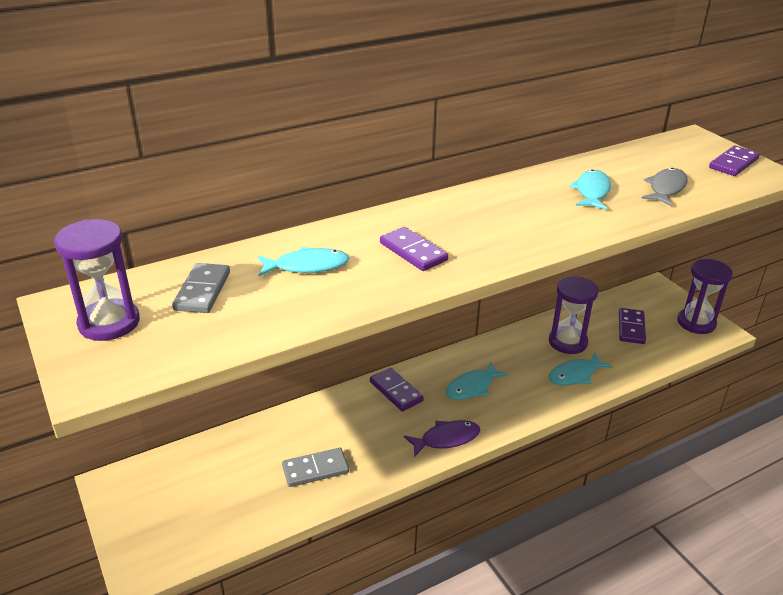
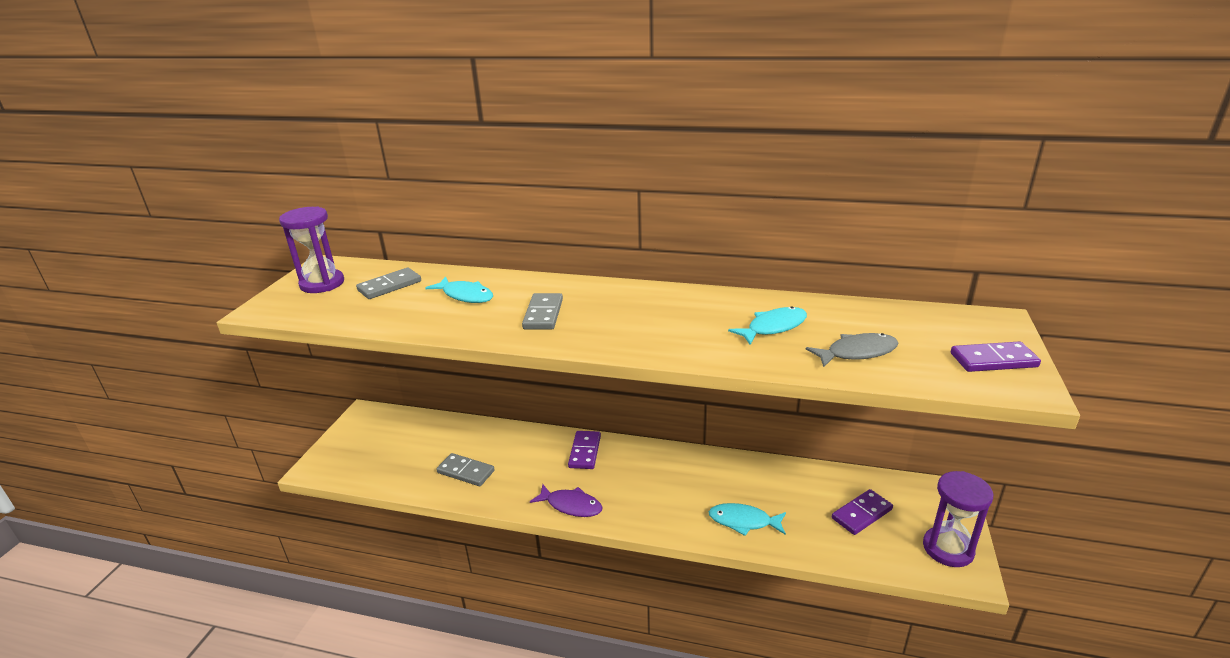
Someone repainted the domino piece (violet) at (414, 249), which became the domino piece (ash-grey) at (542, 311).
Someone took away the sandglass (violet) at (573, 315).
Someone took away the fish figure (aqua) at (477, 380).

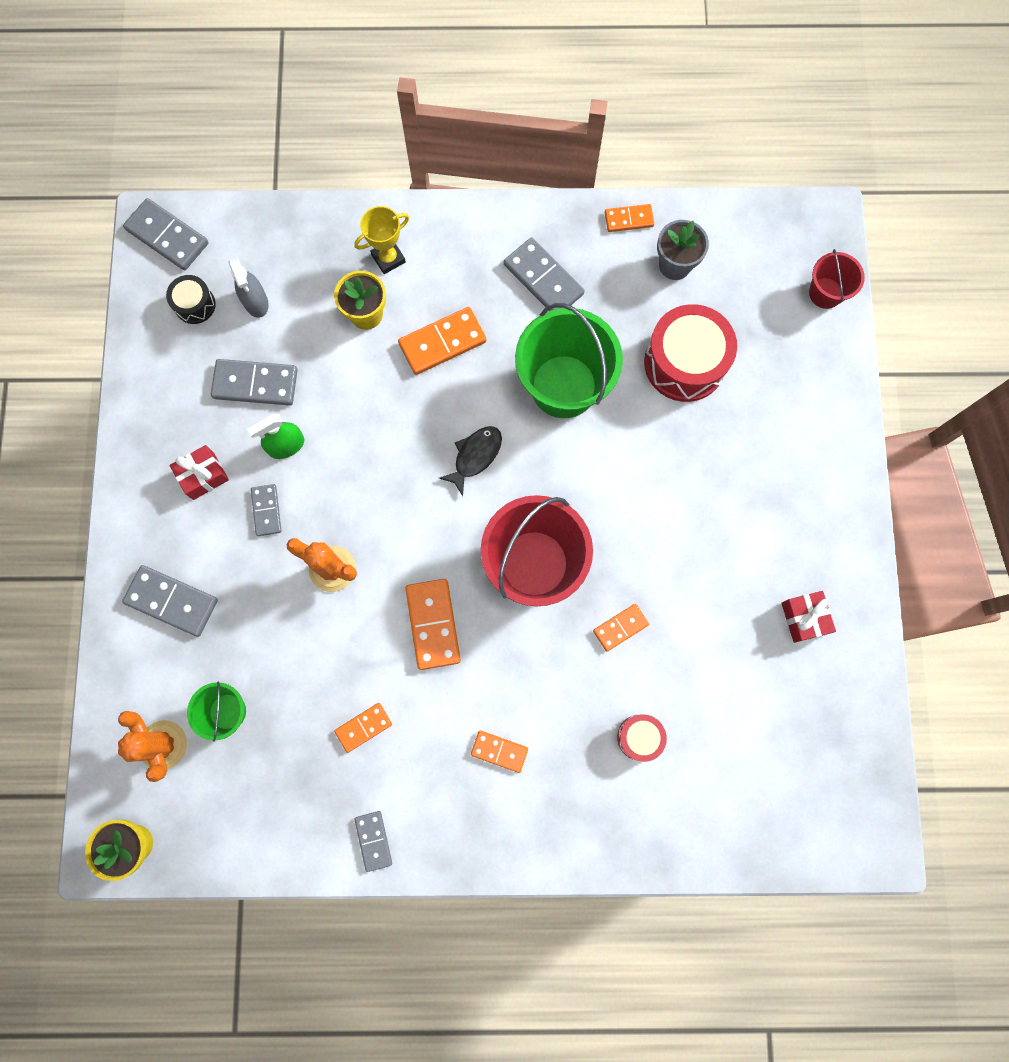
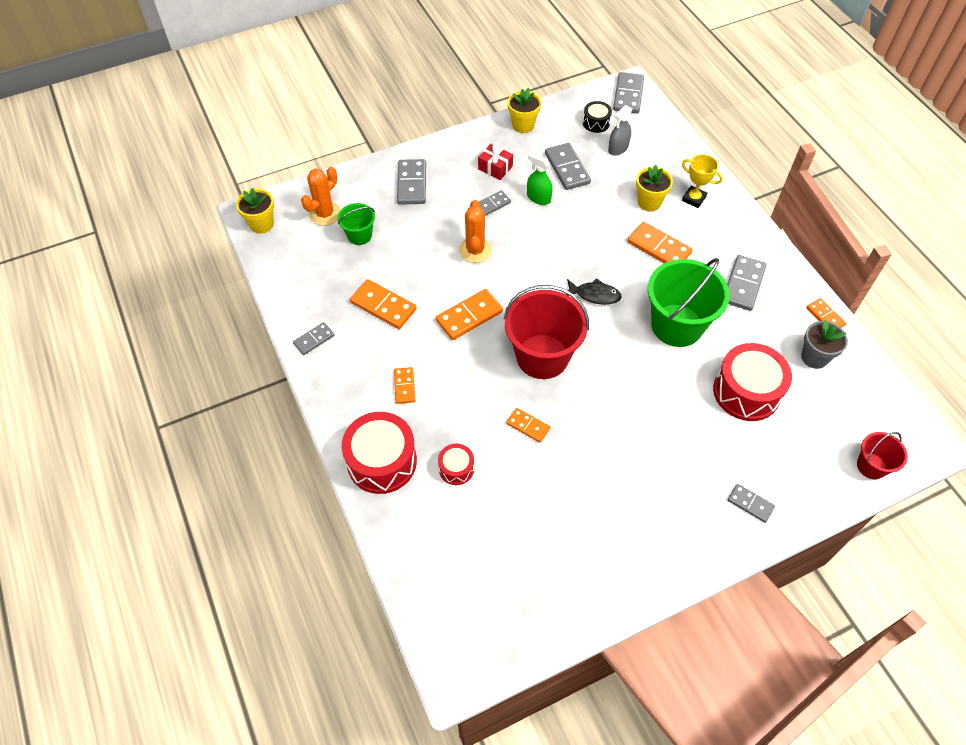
Someone took away the gift (red) at (808, 617).
Someone scaled the domino piece (bright orange) at (363, 728) by 1.67.
Someone put down the flower pot (bright yellow) at (524, 110).
Someone put down the drum (red) at (379, 453).
Someone put down the domino piece (ash-grey) at (751, 503).

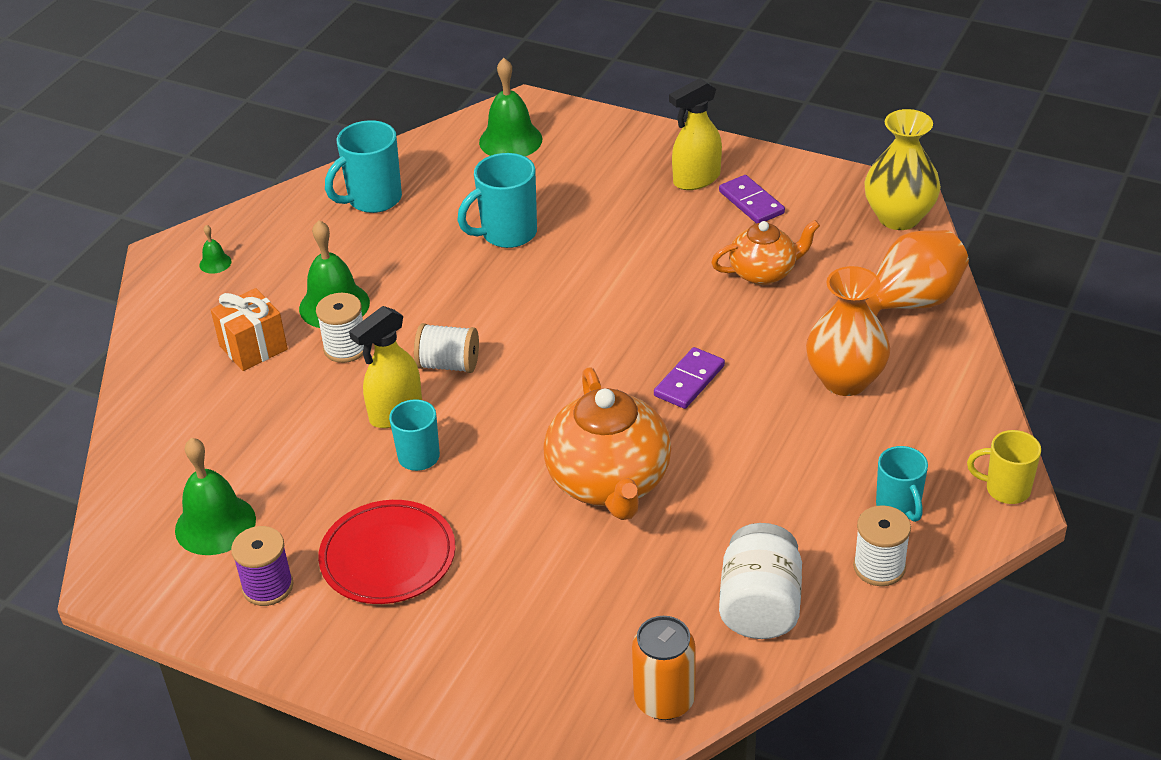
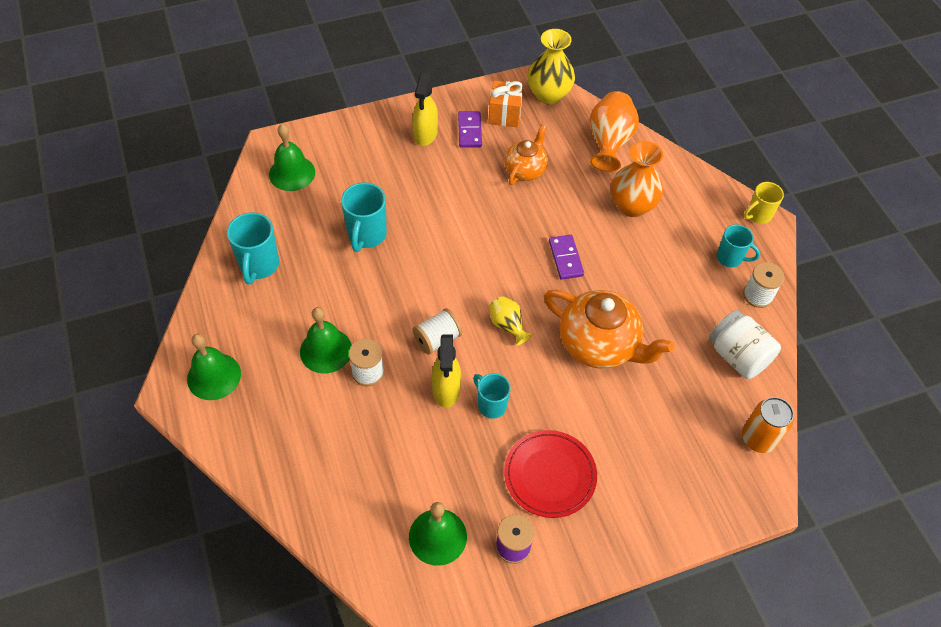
Someone rotated the domino piece (violet) at (752, 199) by 75 degrees clockwise.
Someone scaled the hand bell (green) at (215, 249) by 2.14.
Someone carried the gift (bright orange) from (249, 329) to (505, 104).
Someone put down the tall vase (bright yellow) at (511, 321).

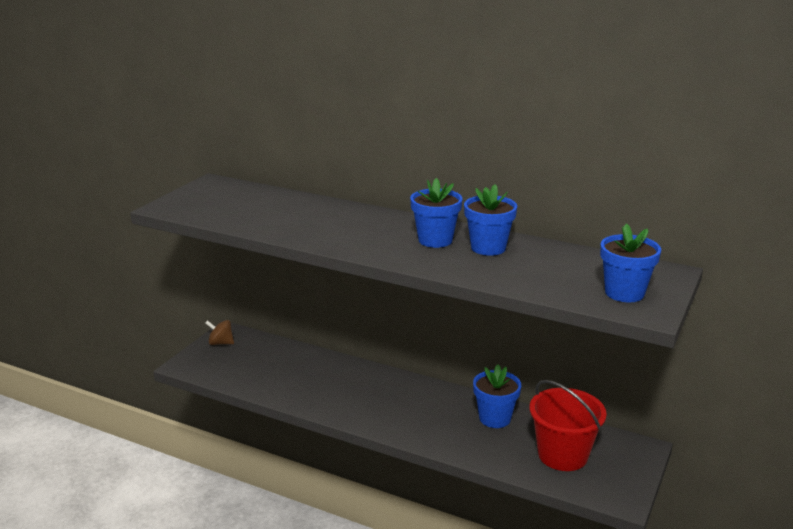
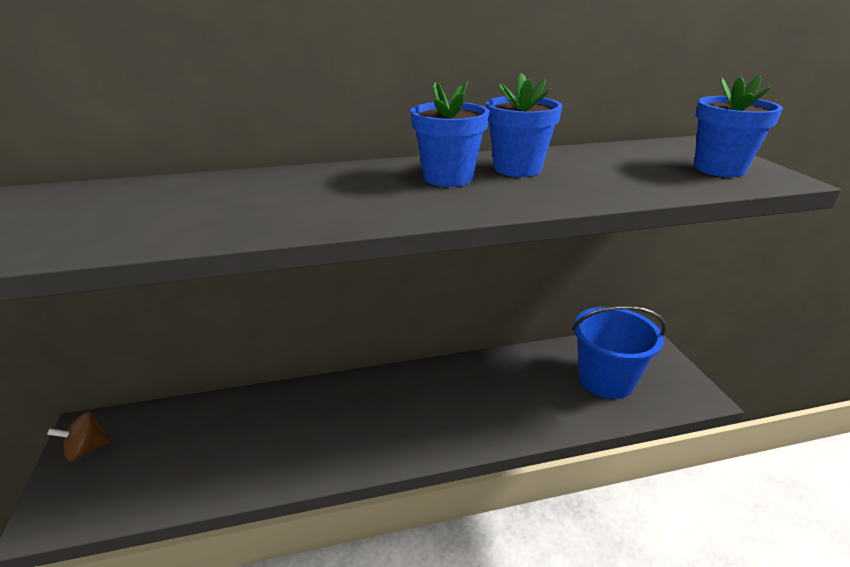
Someone took away the flower pot (cobalt) at (497, 396).
Someone repainted the sand bucket (red) at (568, 425), which became the sand bucket (cobalt) at (619, 352).

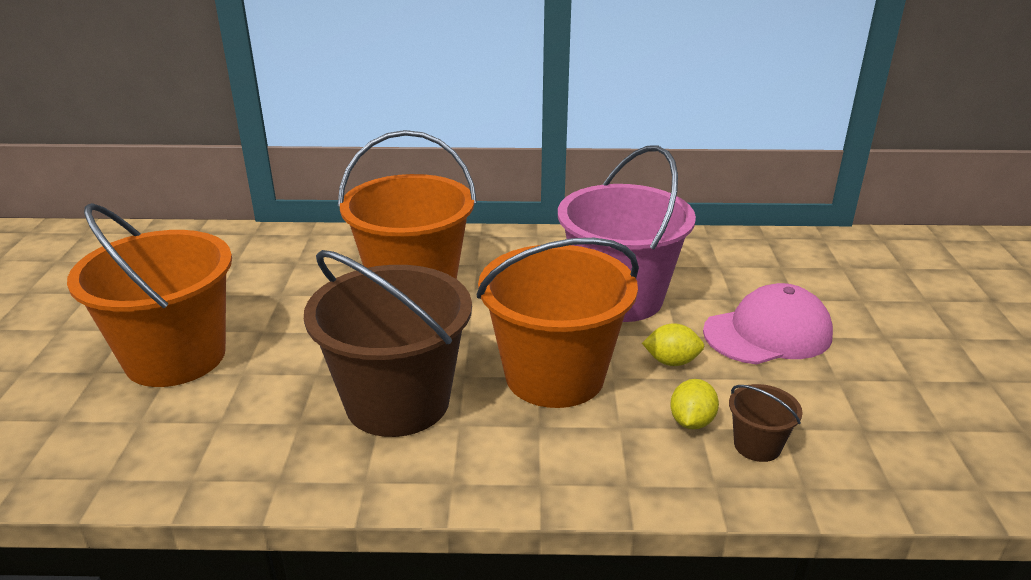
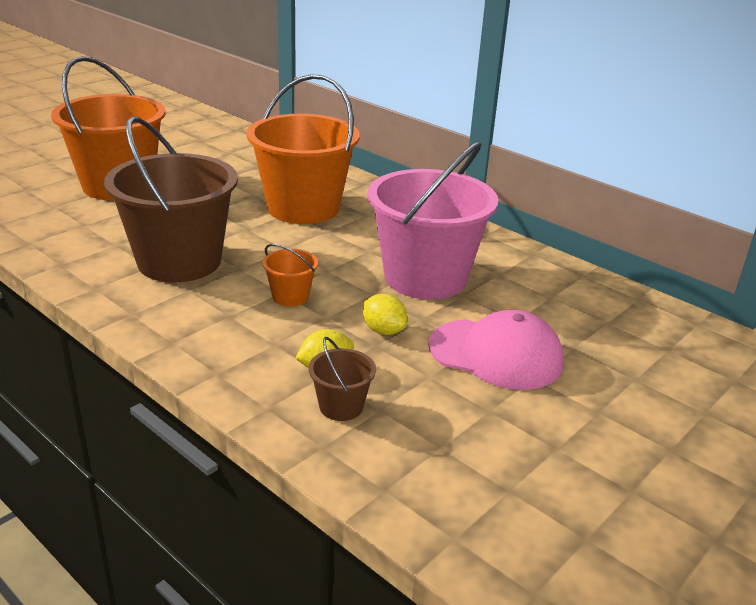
Someone scaled the sand bucket (bright orange) at (557, 323) by 0.42.

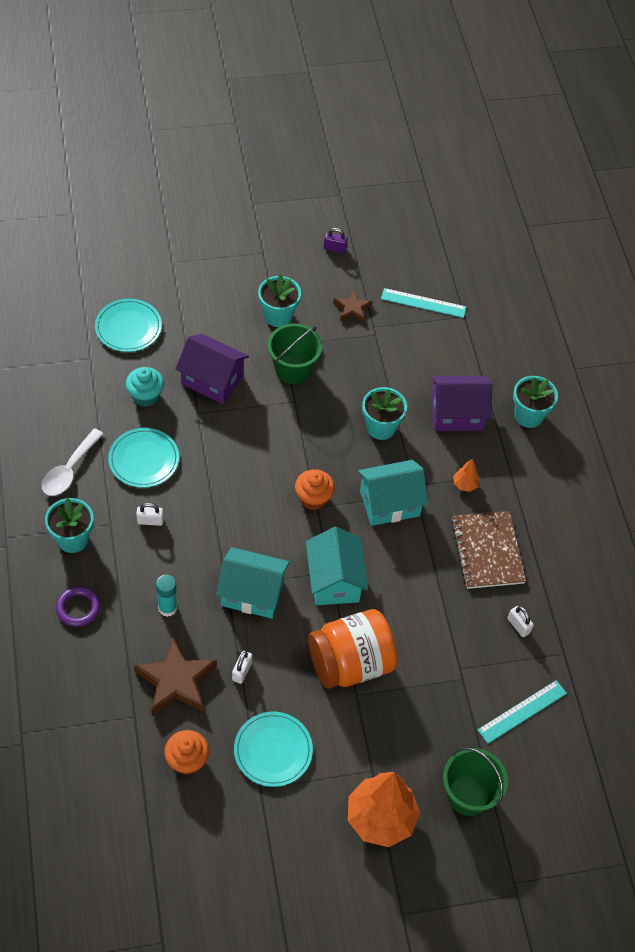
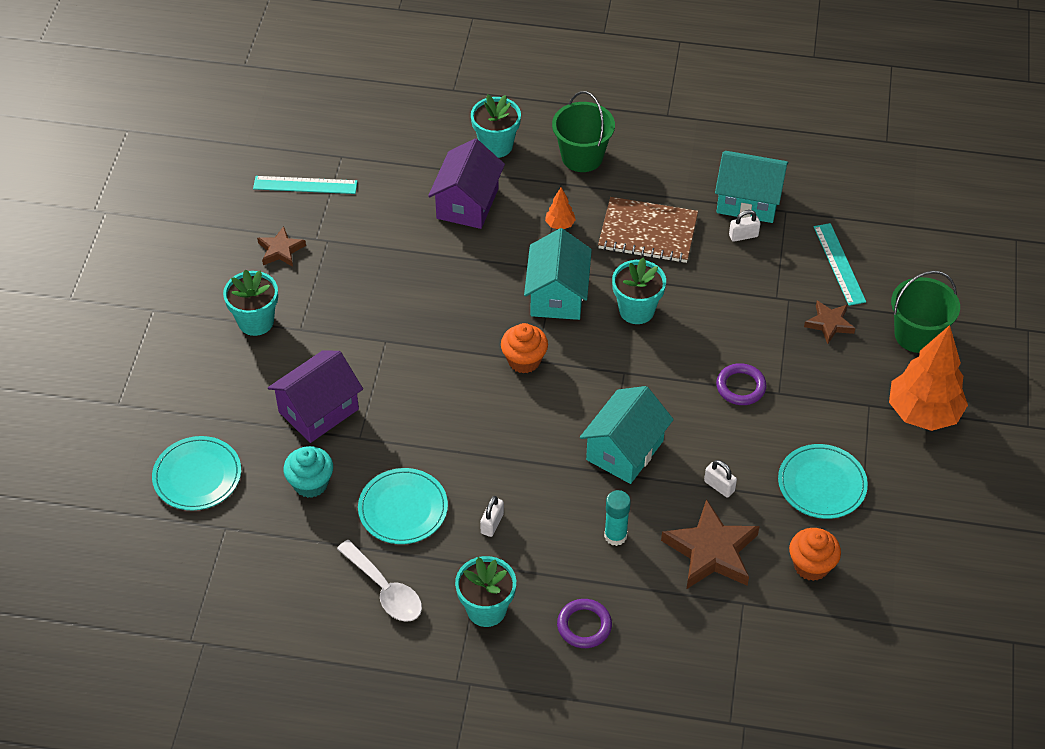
Someone took away the padlock (violet) at (336, 240).
Someone rotated the ruler (aqua) at (423, 303) by 60 degrees clockwise.
Someone carried the sand bucket (green) from (295, 353) to (583, 131).
Someone carried the flower pot (aqua) from (384, 413) to (639, 291).
Someone carried the house (aqua) from (337, 566) to (751, 187).
Someone swapped the preserve jar (bright orange) at (353, 649) for the hoop (violet) at (741, 384).
Someone put down the star (dark brown) at (829, 322).

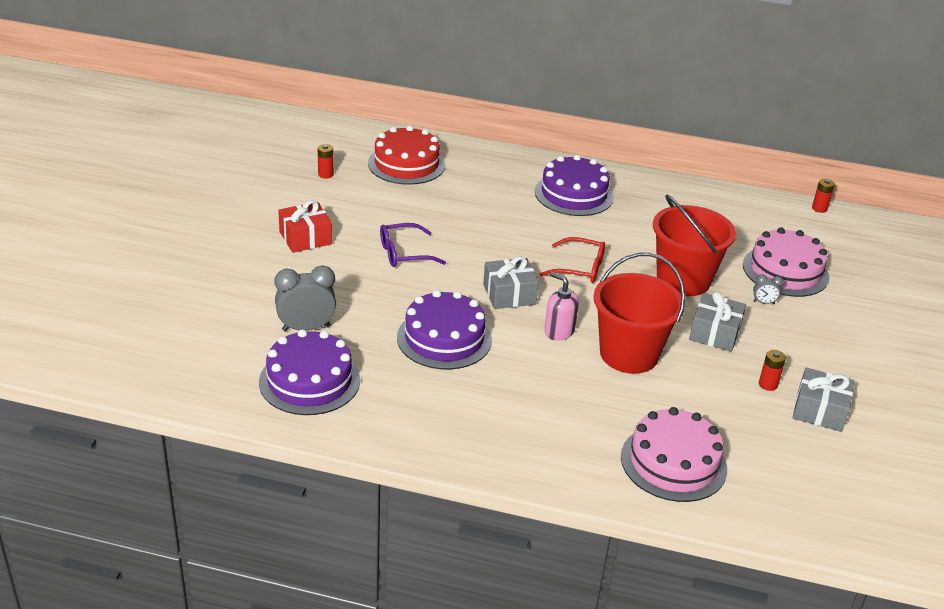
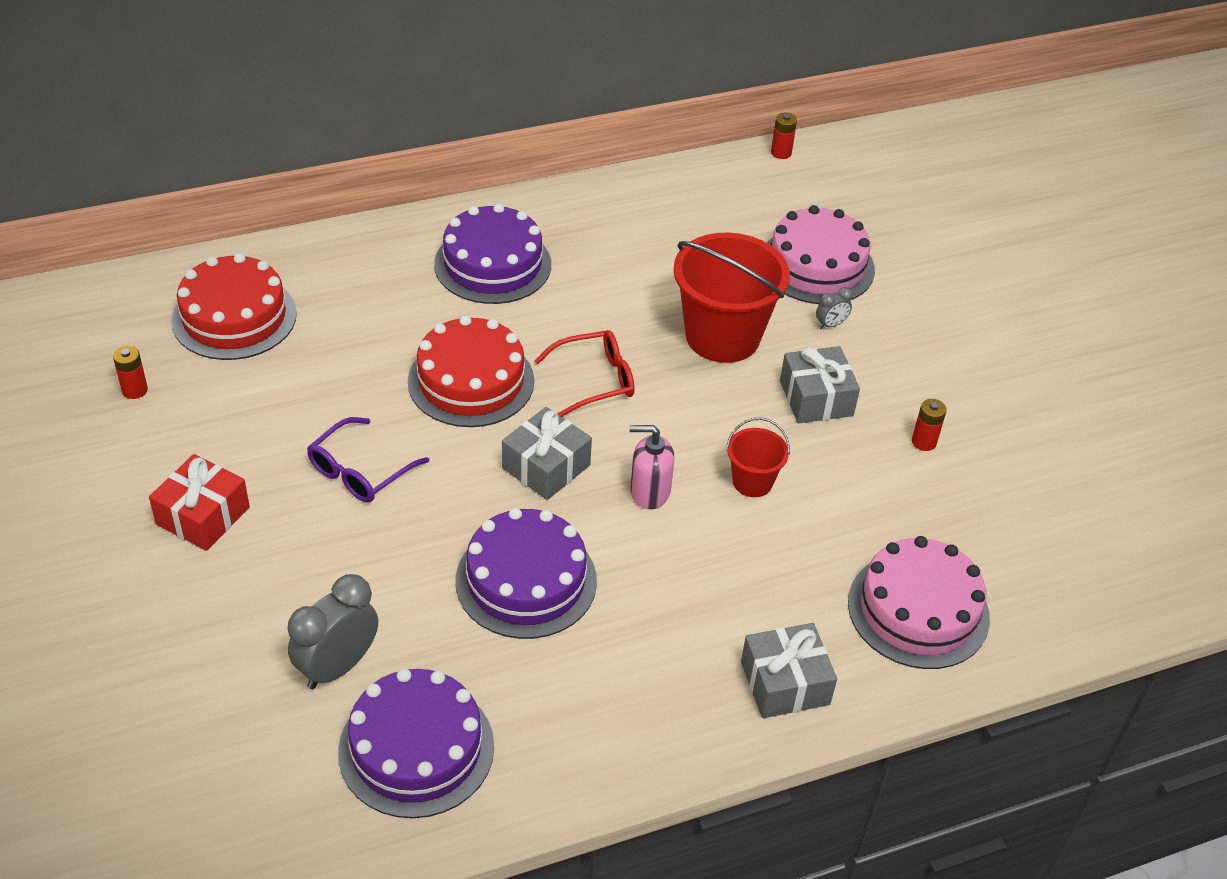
Someone scaled the sand bucket (red) at (639, 313) by 0.49.
Someone carried the gift (ash-grey) from (823, 400) to (789, 670).
Someone put down the cake (red) at (471, 371).

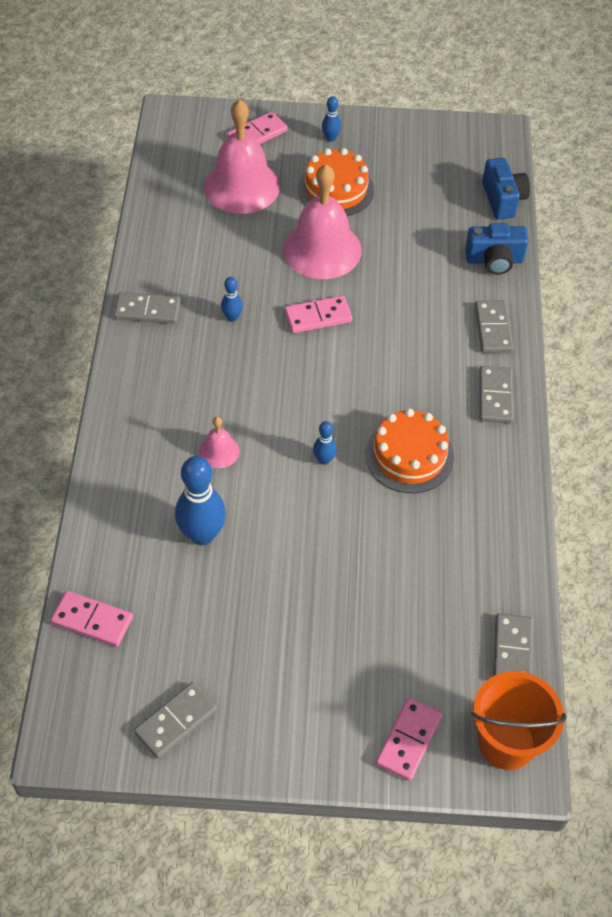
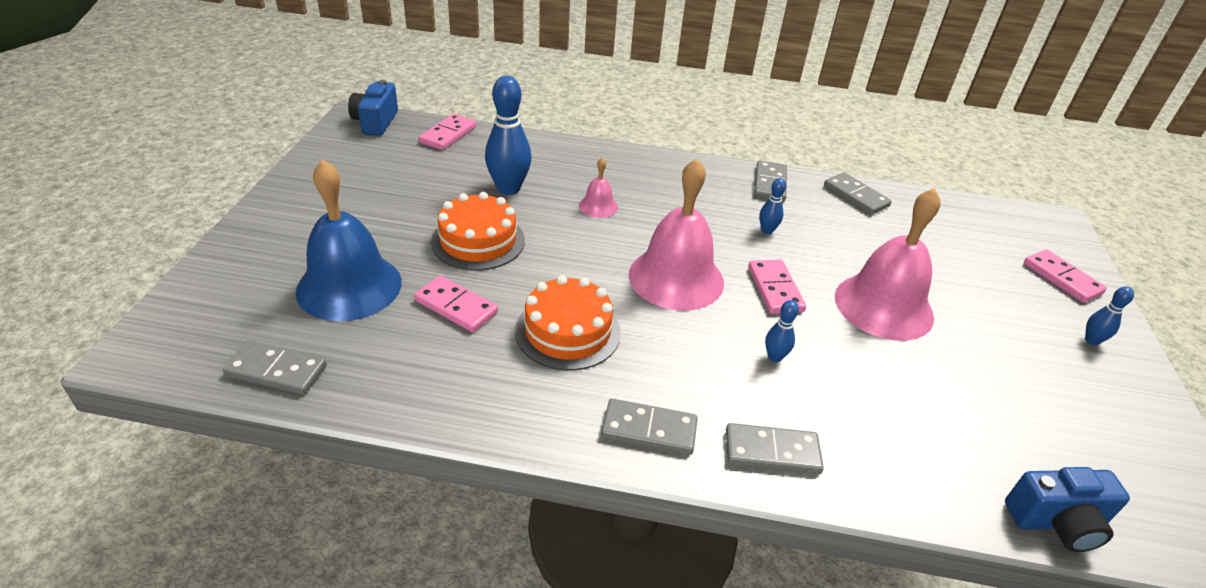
Someone carried the hand bell (rosy) from (242, 156) to (676, 234).
Someone carried the cake (bright orange) from (336, 182) to (478, 231).
Someone carried the photo camera (cobalt) from (496, 249) to (373, 108).
Someone carried the skittle (cobalt) from (325, 443) to (782, 331).
Someone took away the sand bucket (bright orange) at (519, 720).
Someone carried the domino piece (ash-grey) from (175, 720) to (858, 193).
Someone carried the domino piece (rosy) from (409, 739) to (456, 303).
Someone put down the hand bell (cobalt) at (348, 240).

